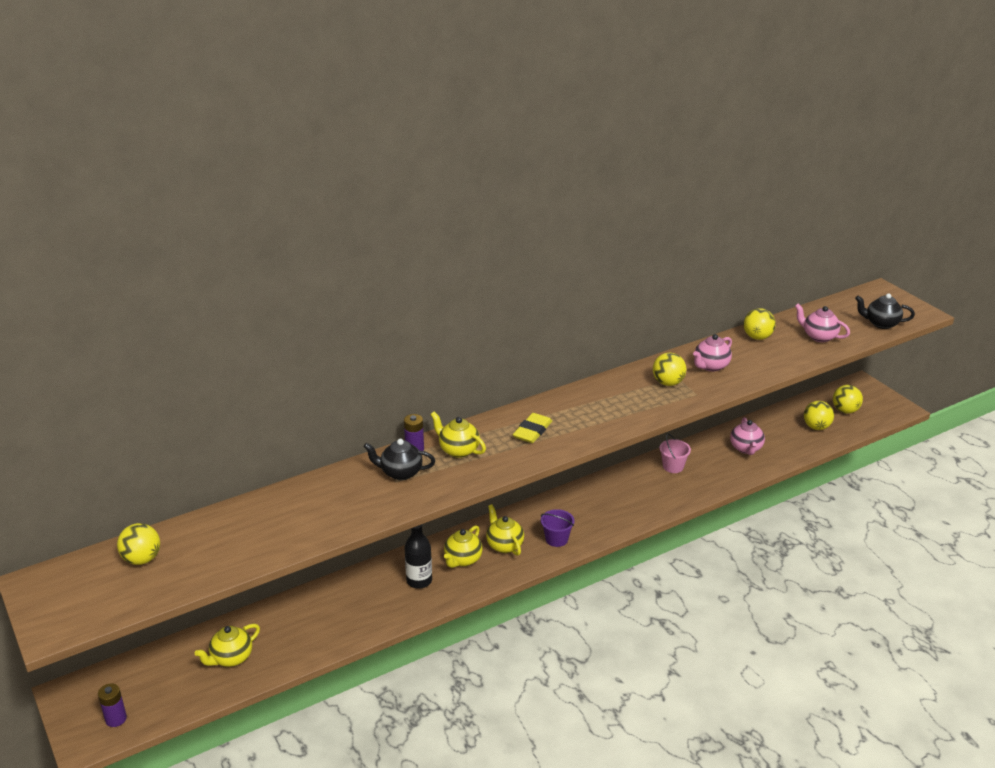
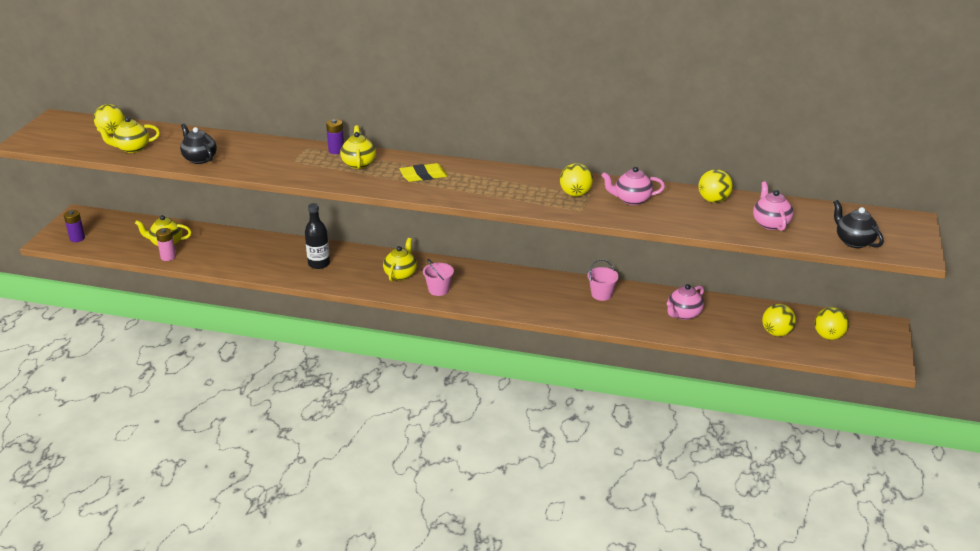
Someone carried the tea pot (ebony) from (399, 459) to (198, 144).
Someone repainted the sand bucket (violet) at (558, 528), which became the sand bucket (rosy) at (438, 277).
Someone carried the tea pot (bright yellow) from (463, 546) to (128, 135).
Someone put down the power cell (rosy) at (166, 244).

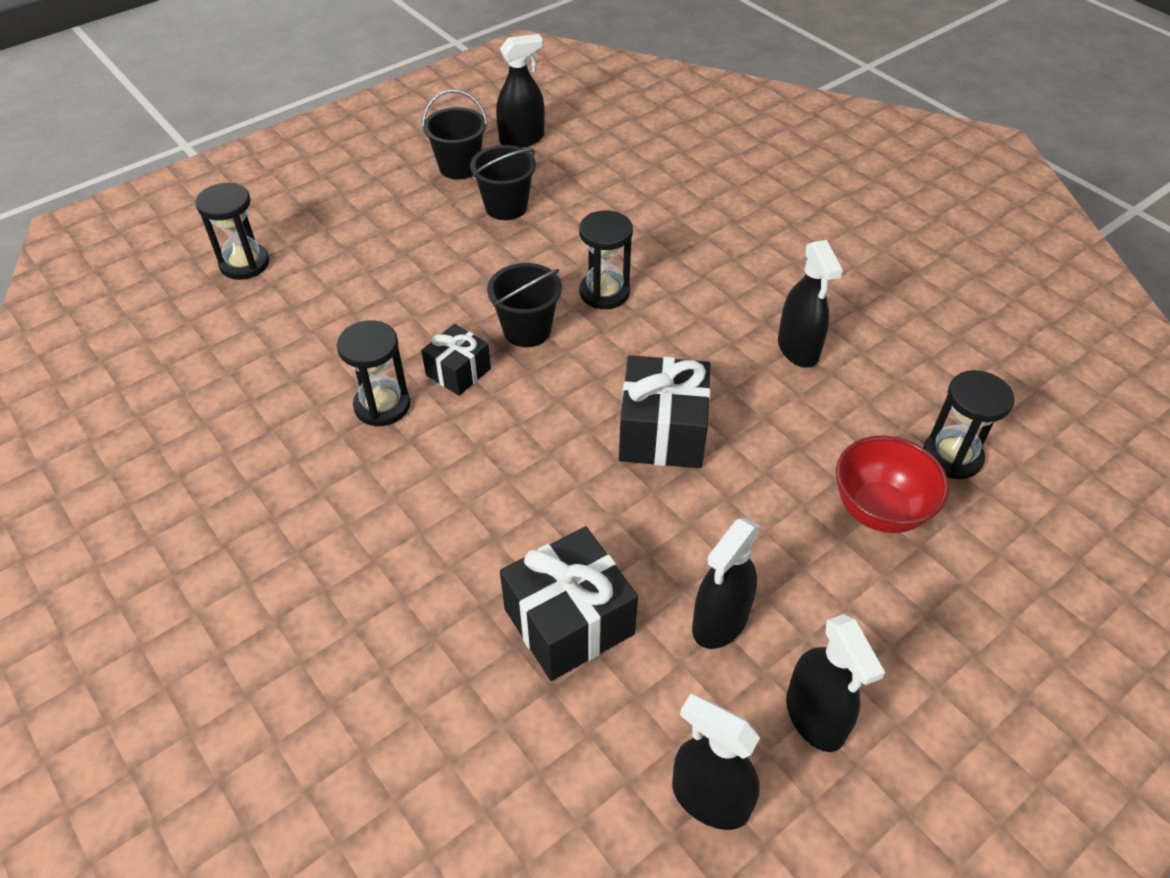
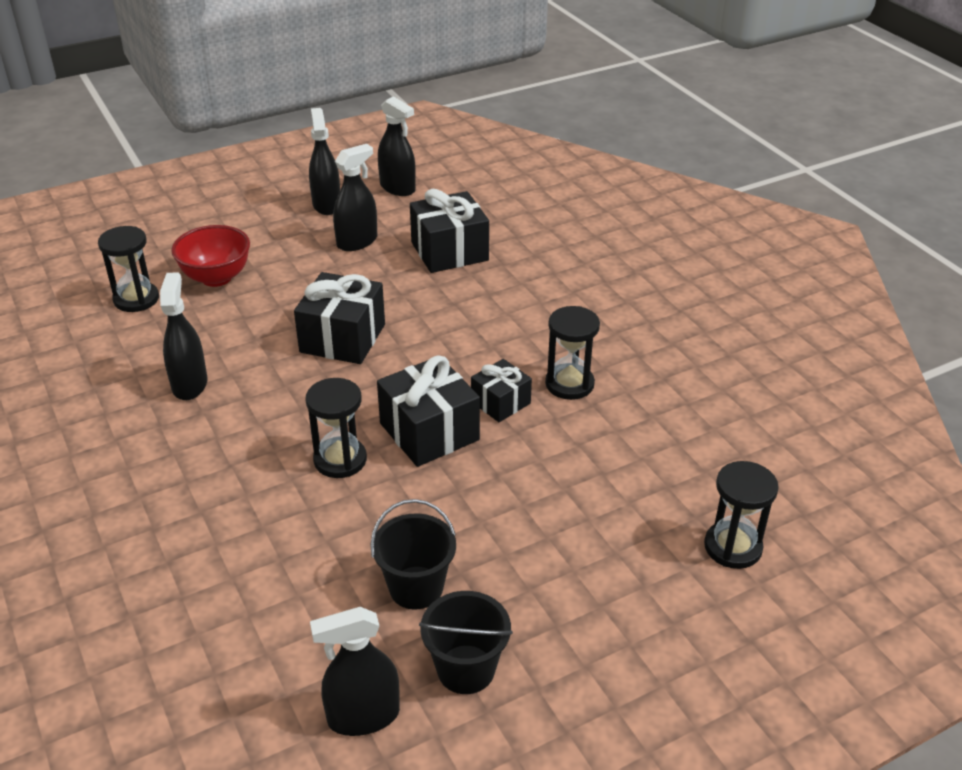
Someone swapped the sand bucket (ebony) at (524, 305) for the gift (ebony) at (428, 411).

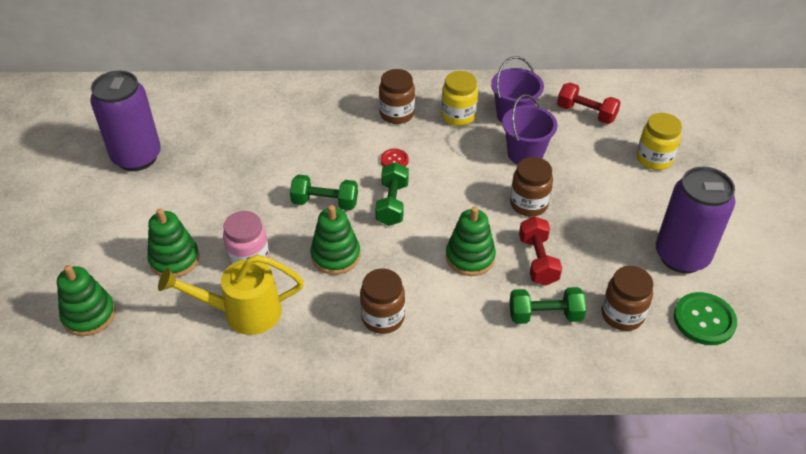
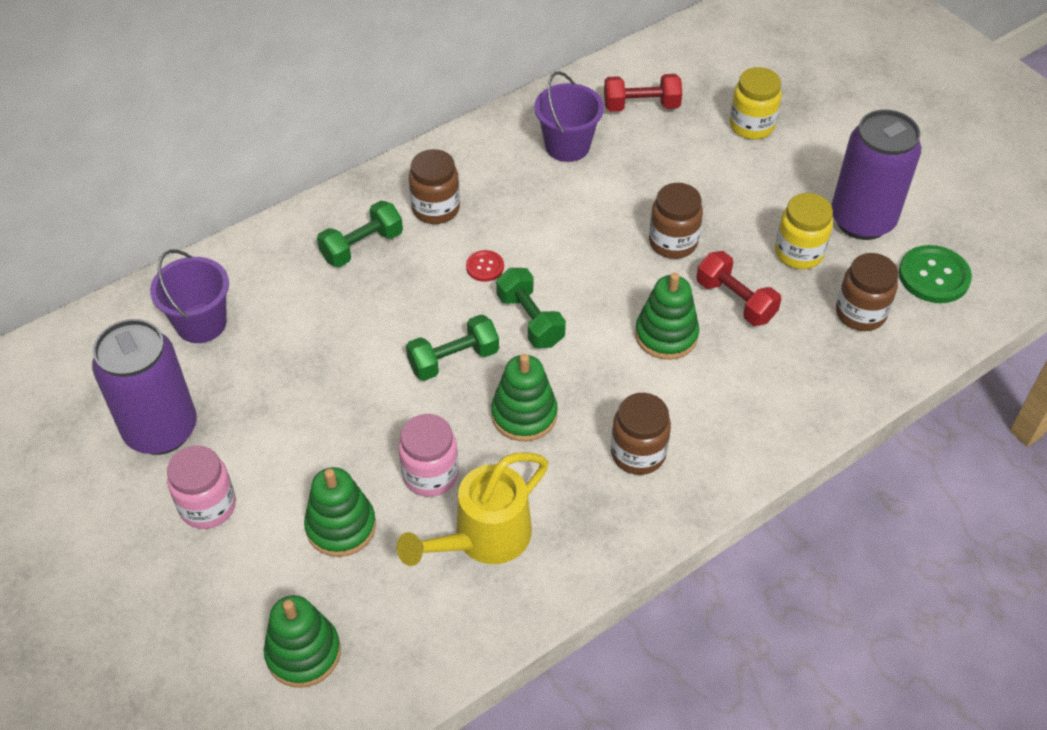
Someone carried the preserve jar (bright yellow) from (459, 98) to (804, 231).
Someone carried the sand bucket (violet) from (530, 129) to (189, 296).
Someone carried the free weight (green) from (548, 305) to (360, 234).
Someone put down the preserve jar (rosy) at (201, 487).

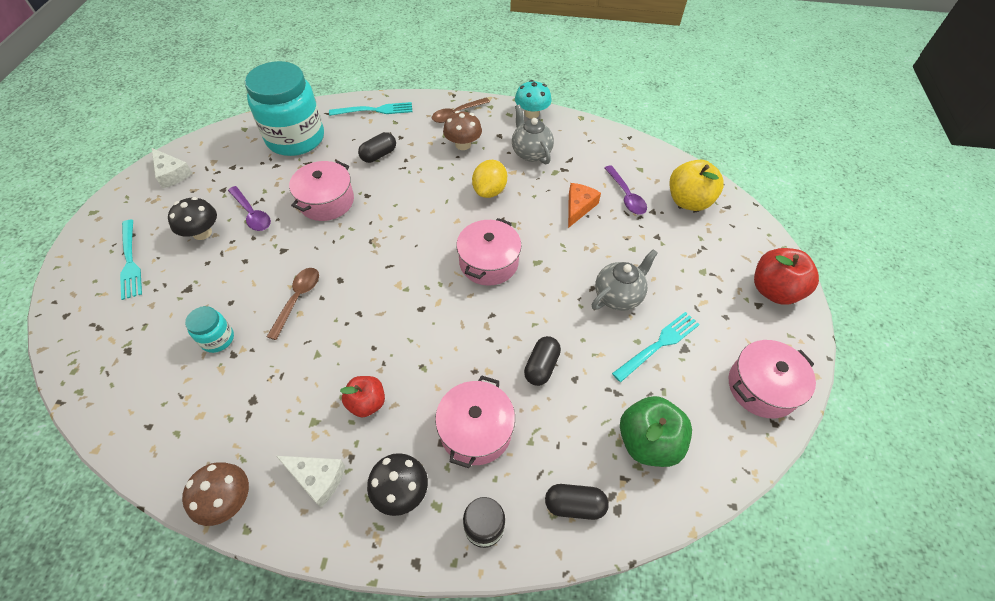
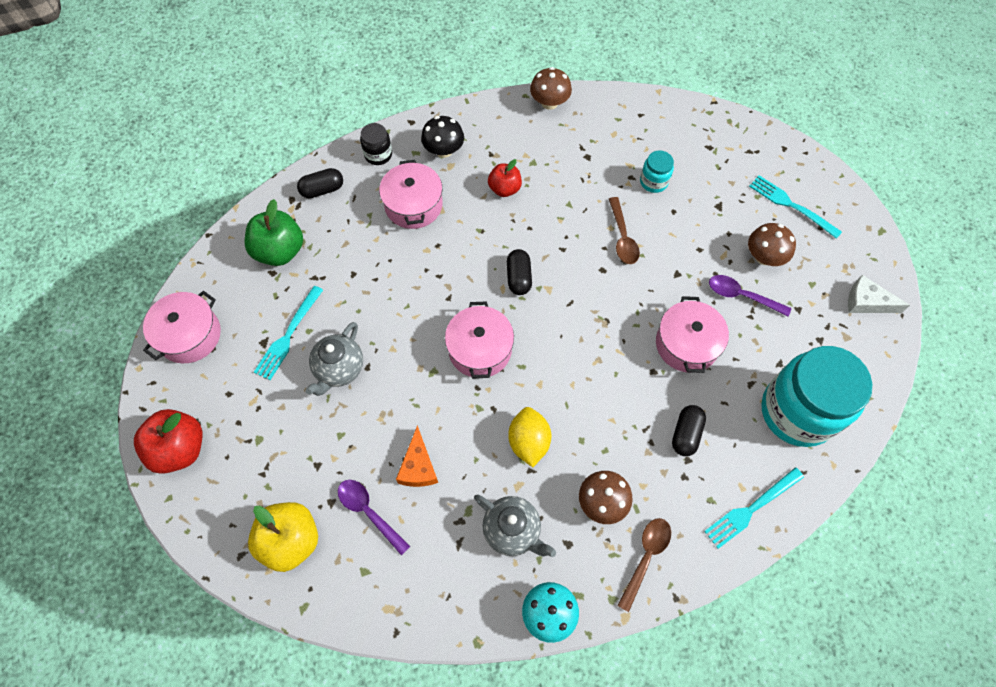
Someone repainted the fungus (ebony) at (192, 218), which became the fungus (dark brown) at (772, 244).
Someone carried the pill shape (ebony) from (542, 361) to (519, 272).
Someone took away the piece of cheese (white) at (310, 481).

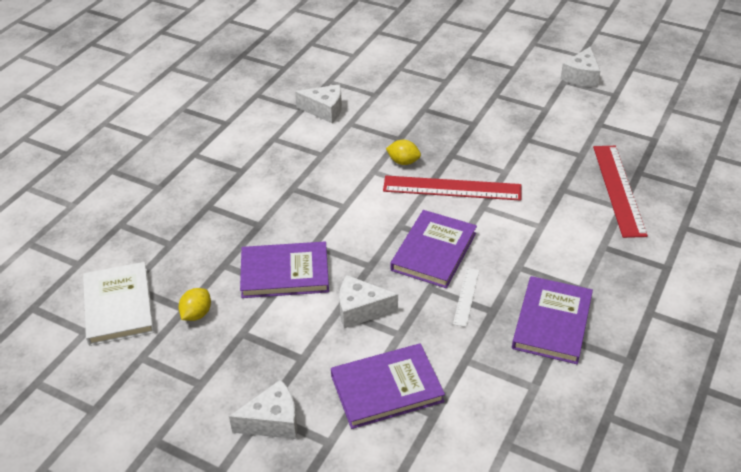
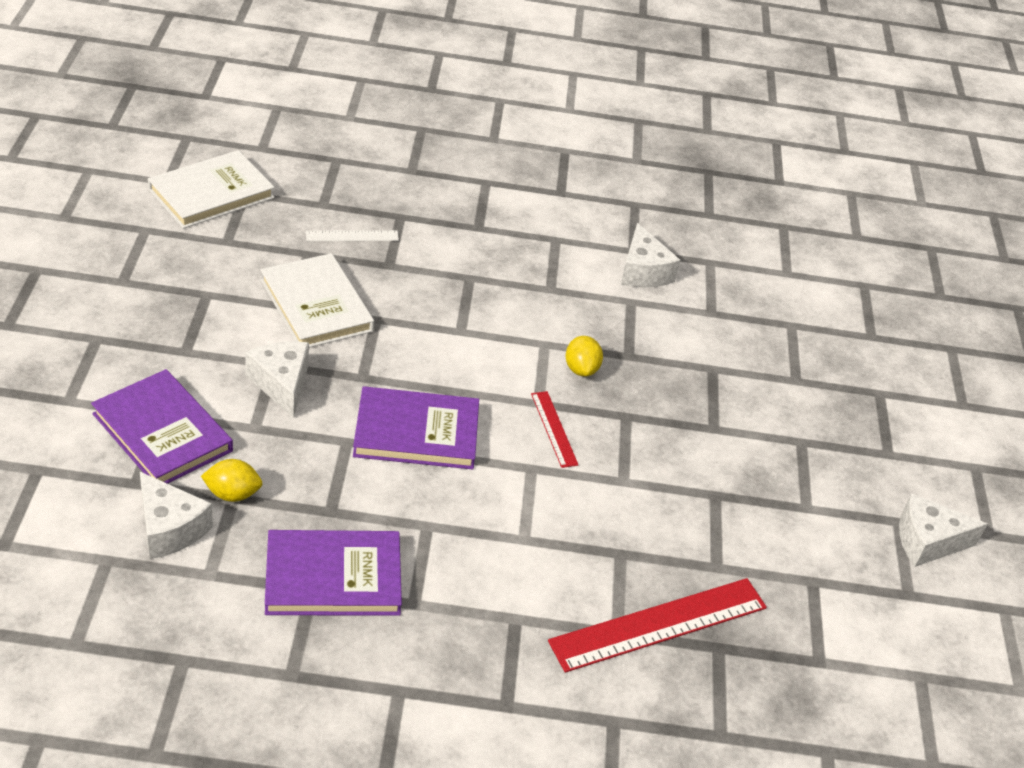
Someone scaled the ruler (red) at (452, 188) by 0.50.
Someone repainted the hardback (violet) at (284, 270), which became the hardback (white) at (317, 300).
Someone carried the ruler (white) from (466, 297) to (352, 235).
Someone carried the citrus fruit (bright yellow) from (194, 304) to (231, 480).
Someone carried the piece of cheese (white) from (263, 409) to (176, 515).

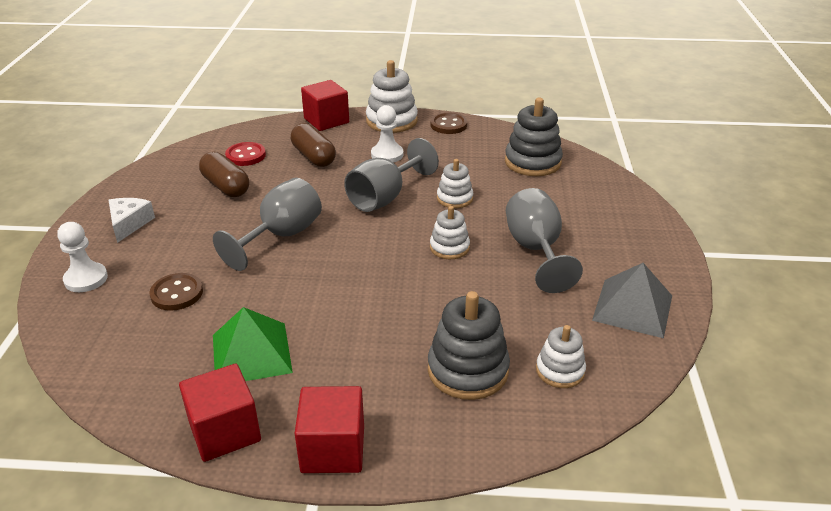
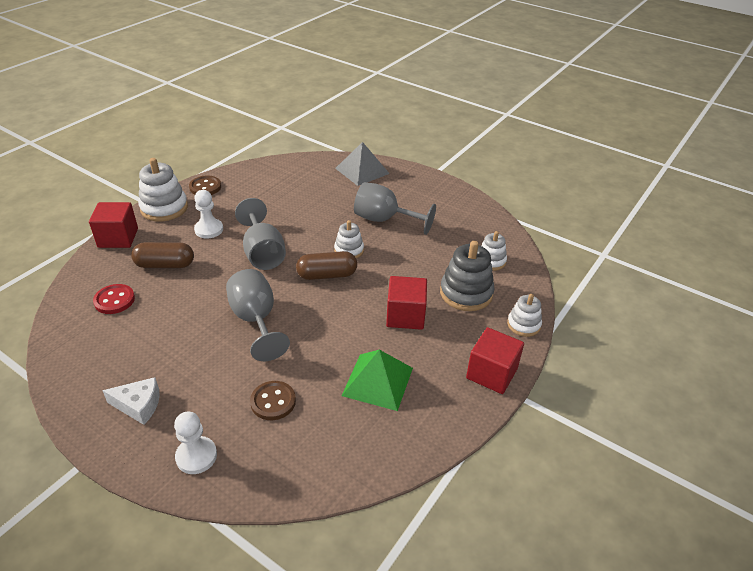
Someone took away the stacking rings (ash-grey) at (534, 137).
Someone carried the pill shape (dark brown) from (224, 174) to (326, 265).
Someone carried the stacking rings (white) from (455, 183) to (524, 315).
Someone rotated the piece of cheese (white) at (132, 220) by 150 degrees clockwise.
Someone carried the pyramid shape (ash-grey) from (632, 300) to (362, 164).
Someone carried the block (red) from (220, 413) to (406, 303).

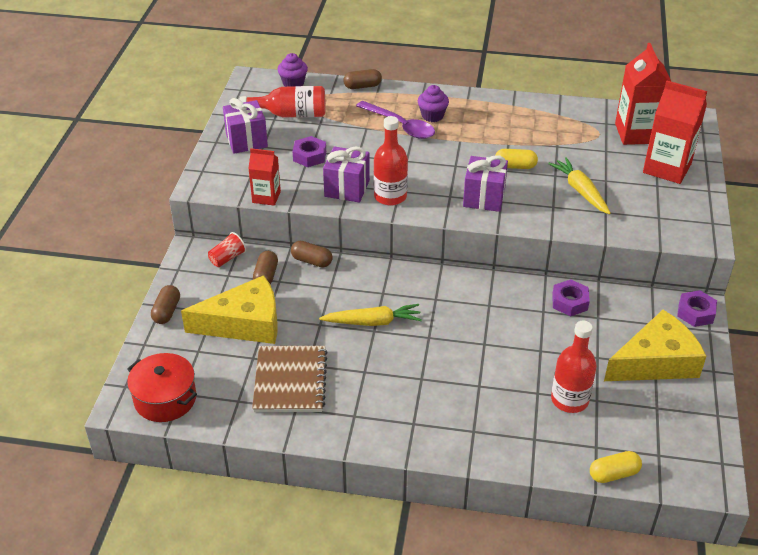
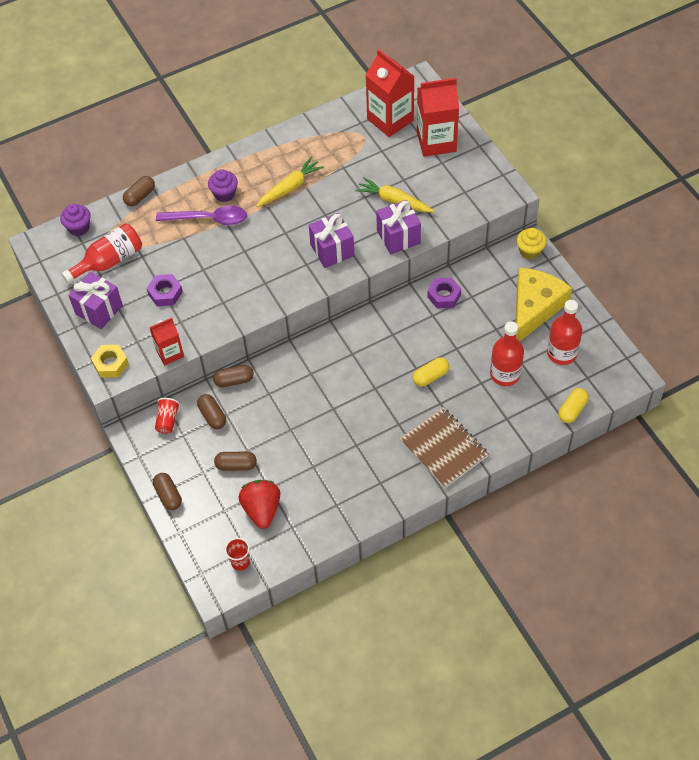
Someone carried the drink bottle (red) from (391, 161) to (564, 332).
Someone carried the gift (violet) from (346, 174) to (398, 227).
Someone carried the pill shape (bright yellow) from (516, 159) to (431, 372).
Someone swapped the piece of cheese (bright yellow) at (229, 309) for the pill shape (dark brown) at (235, 461).
Someone swapped the hexagon nut (violet) at (697, 308) for the muffin (bright yellow) at (531, 243).
Someone carried the root vegetable (bright yellow) from (370, 315) to (290, 182).
Someone carried the notepad (dark brown) from (290, 379) to (444, 447).
Someone swapped the cooking pot (red) at (162, 387) for the cup (red) at (237, 554).
Someone put down the hexagon nut (bright yellow) at (110, 361).
Someone put down the toy strawberry (red) at (259, 504).

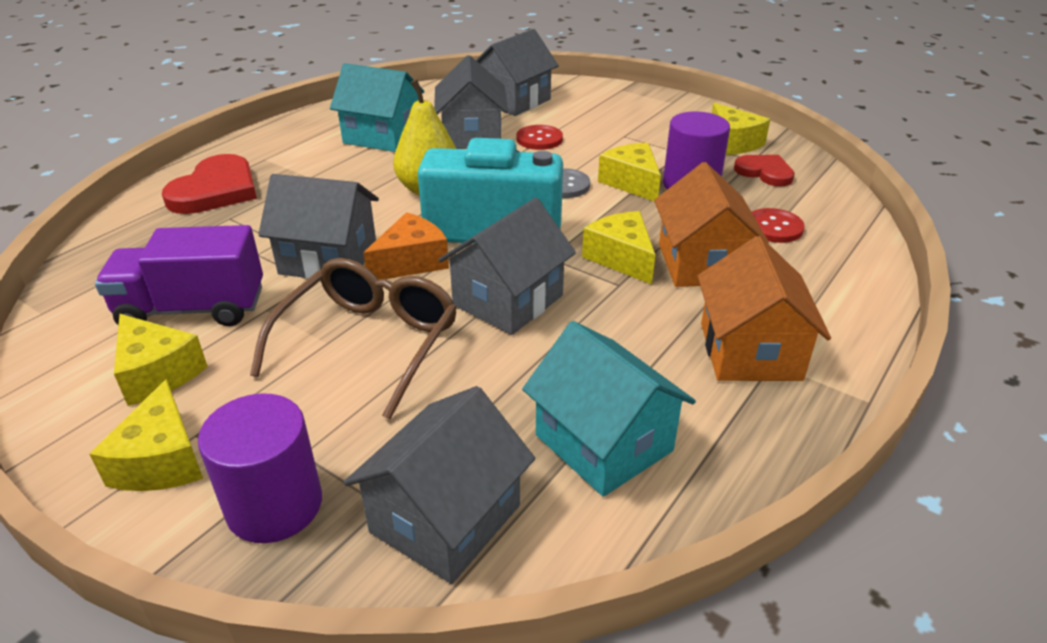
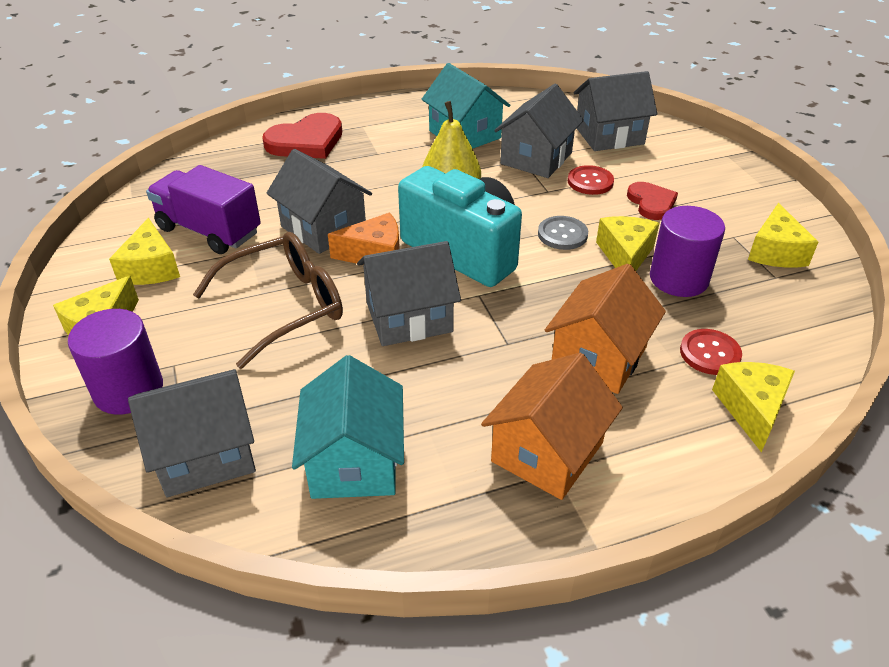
Someone carried the love heart (red) from (764, 170) to (652, 201).
Someone carried the piece of cheese (bright yellow) from (618, 248) to (753, 407).

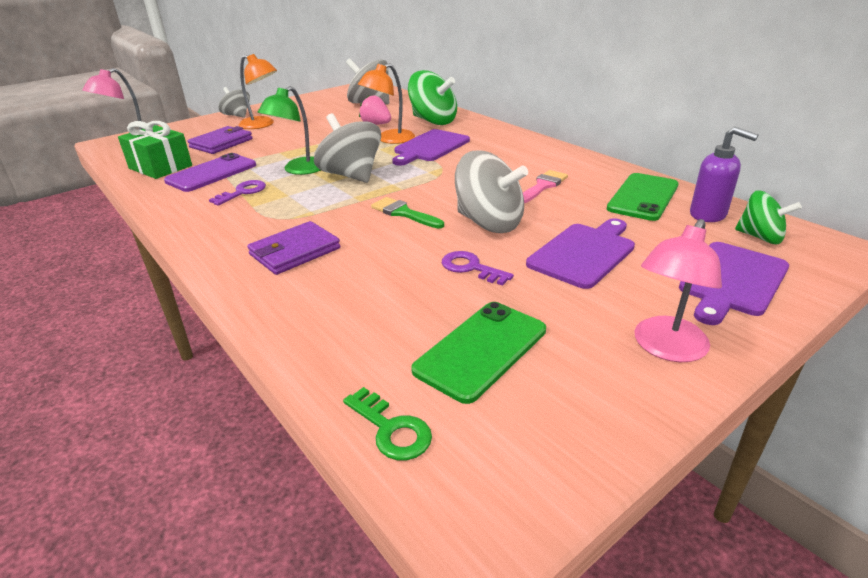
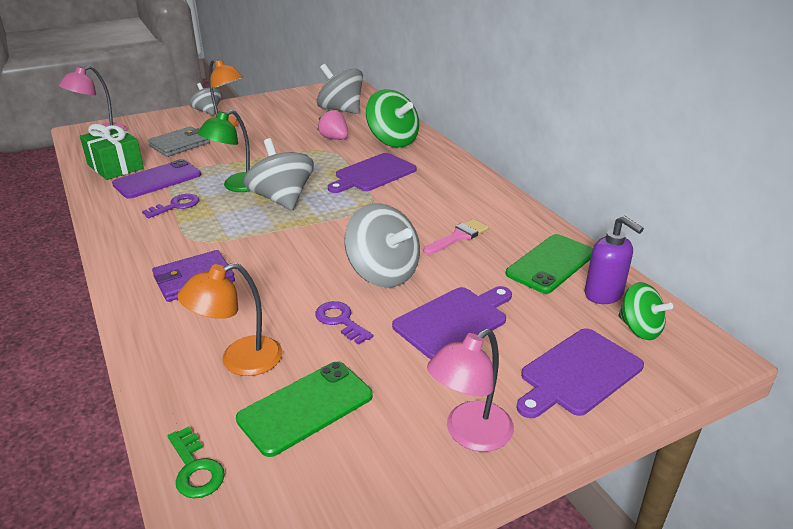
Someone carried the reading lamp (bright orange) from (386, 103) to (230, 319).
Someone repainted the billfold (violet) at (220, 140), which became the billfold (ash-grey) at (179, 141).
Someone took away the brush (green) at (407, 213).

